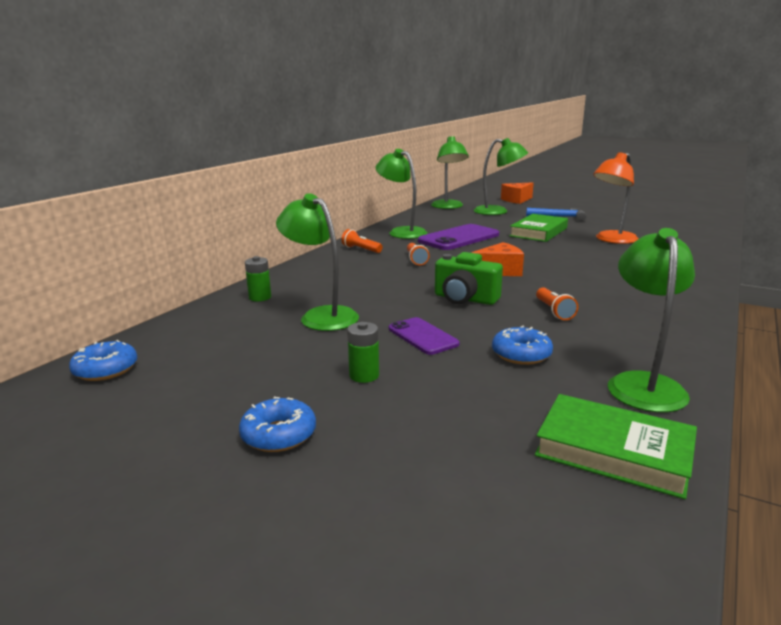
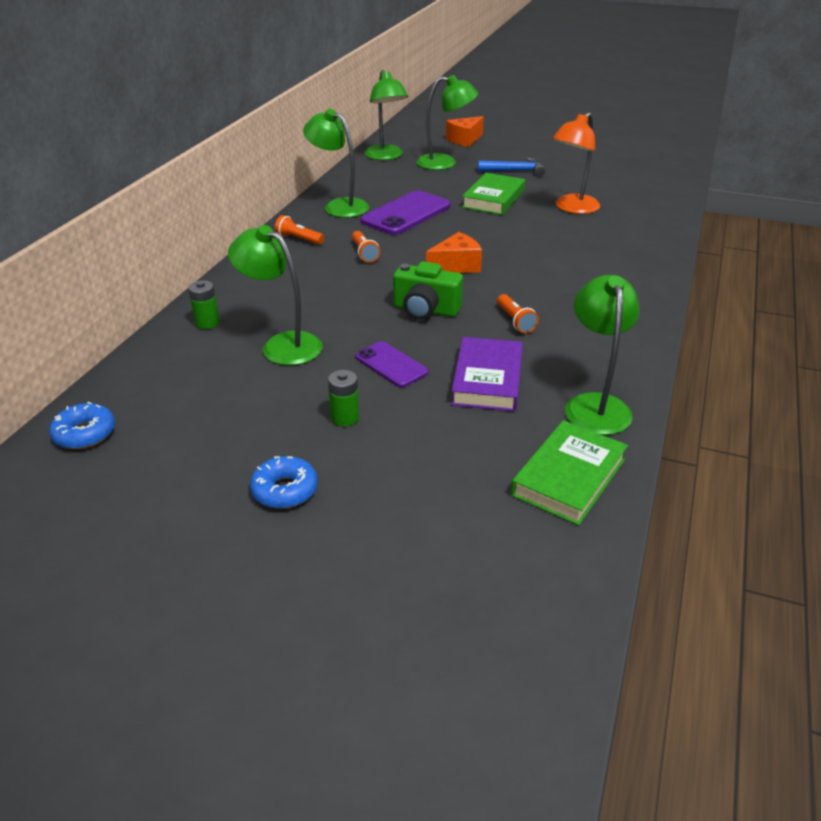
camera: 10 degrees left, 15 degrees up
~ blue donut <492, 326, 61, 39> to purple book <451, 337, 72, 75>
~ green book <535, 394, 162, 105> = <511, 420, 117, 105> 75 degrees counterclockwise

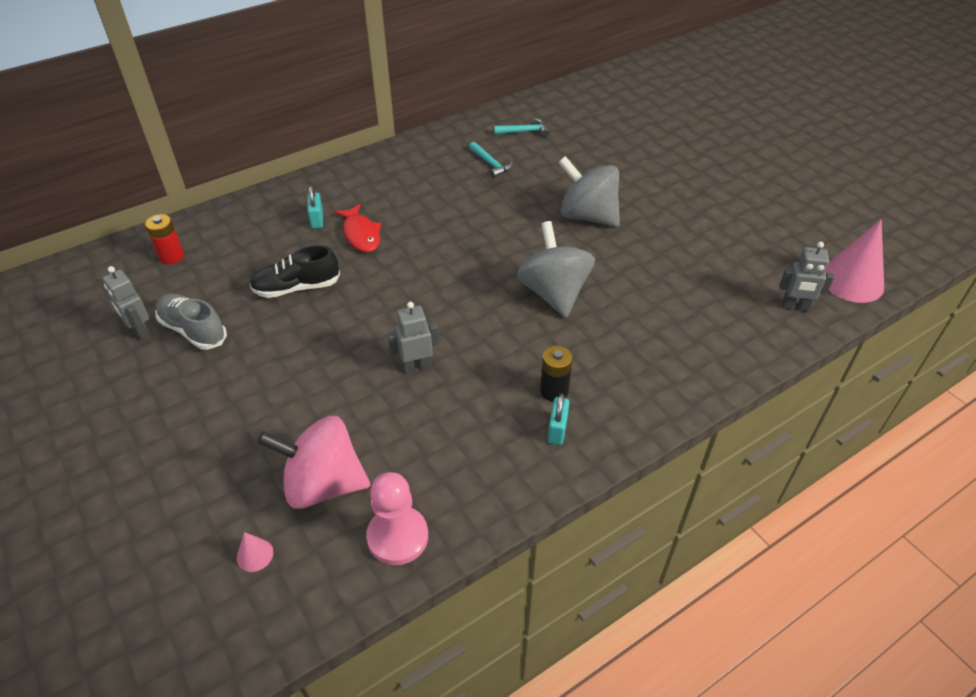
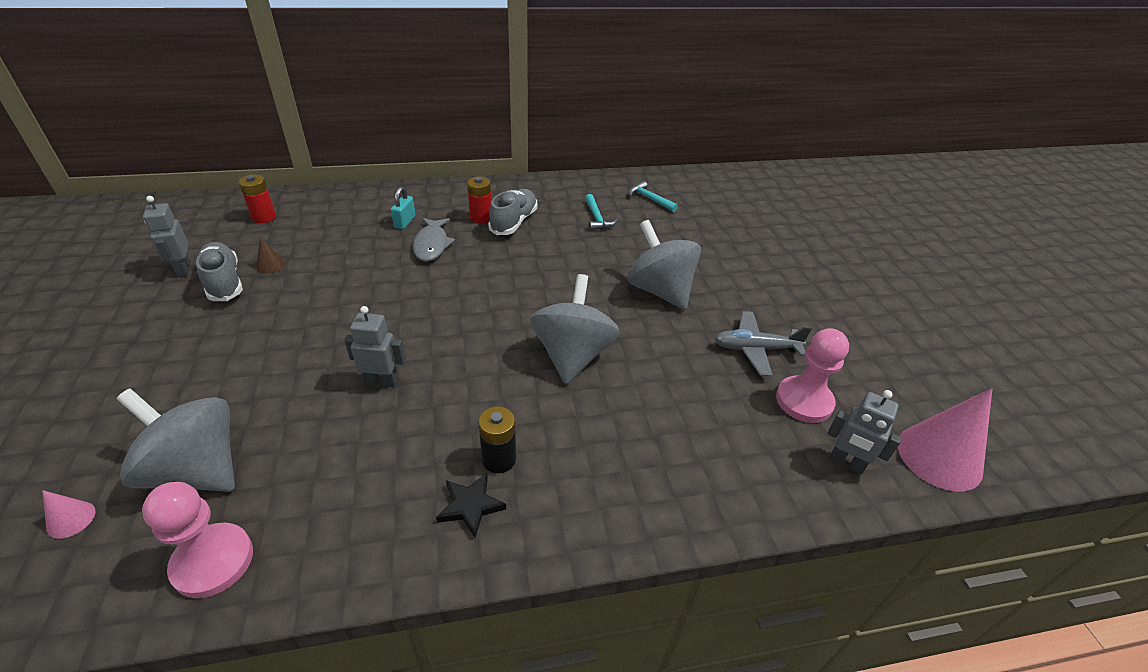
camera: 20 degrees right, 5 degrees down
~ turquoise hammer <494, 118, 55, 19> = <629, 181, 49, 31> 150 degrees counterclockwise
~ red fish <334, 204, 47, 48> to grey fish <413, 218, 42, 44>
- black shoe <250, 245, 90, 53>
~ turquoise padlock <548, 393, 21, 52> to black star <436, 473, 70, 65>
~ pink spinning top <257, 416, 113, 93> to grey spinning top <117, 389, 118, 103>
+ red battery <467, 176, 24, 48>
+ grey shoe <488, 189, 49, 46>
+ brown cone <256, 237, 29, 37>
+ grey plane <715, 311, 97, 65>
+ pink pawn <776, 328, 73, 95>

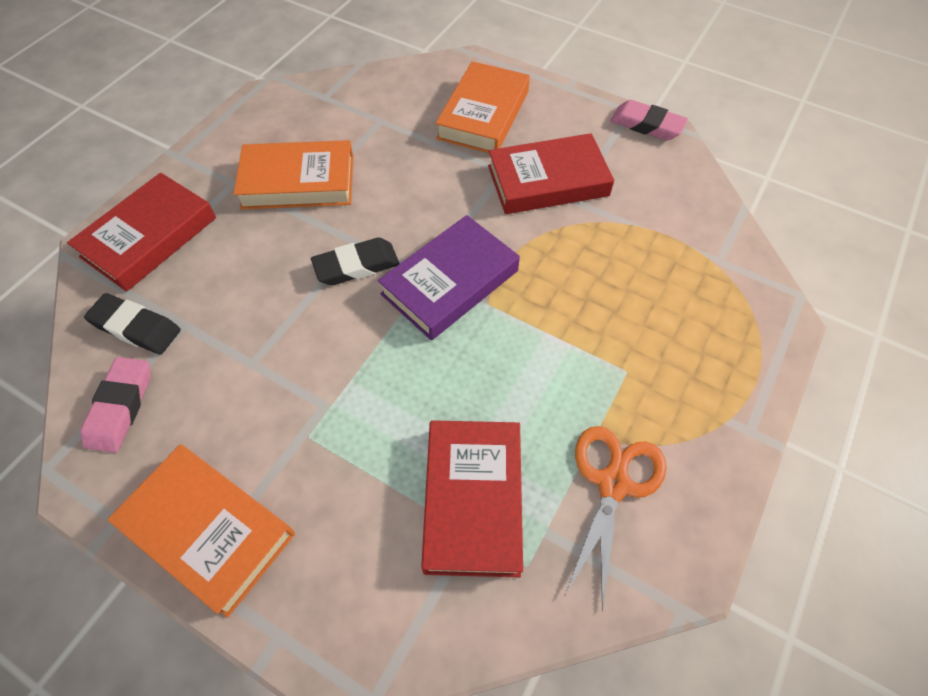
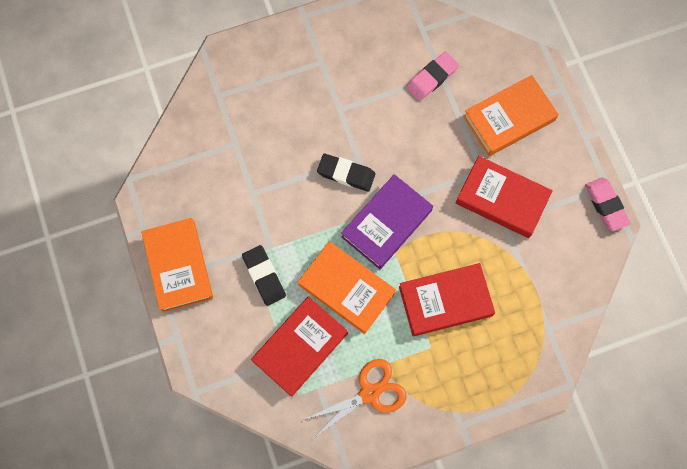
camera: 40 degrees right, 15 degrees up
~ orange book <233, 140, 120, 70> to <298, 242, 98, 92>
~ red book <67, 173, 149, 119> to <399, 263, 96, 73>
~ purple book <378, 215, 142, 125> = <341, 174, 92, 95> 45 degrees counterclockwise
~ black eraser <84, 293, 97, 62> to <242, 245, 44, 61>
~ pink eraser <80, 357, 71, 96> to <406, 51, 53, 50>

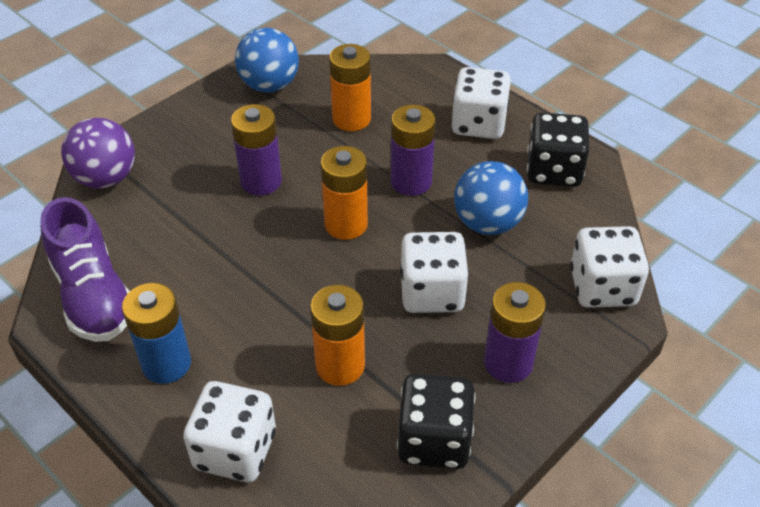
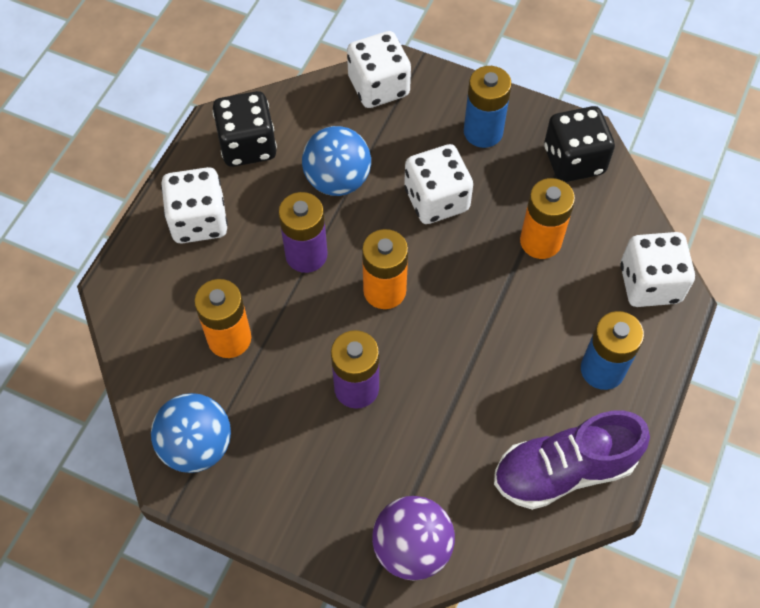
camera: 110 degrees left, 15 degrees up
~ purple shoe <40, 197, 90, 145> = <494, 411, 156, 99> 150 degrees counterclockwise
~ purple battery <484, 282, 62, 101> to blue battery <464, 66, 48, 82>

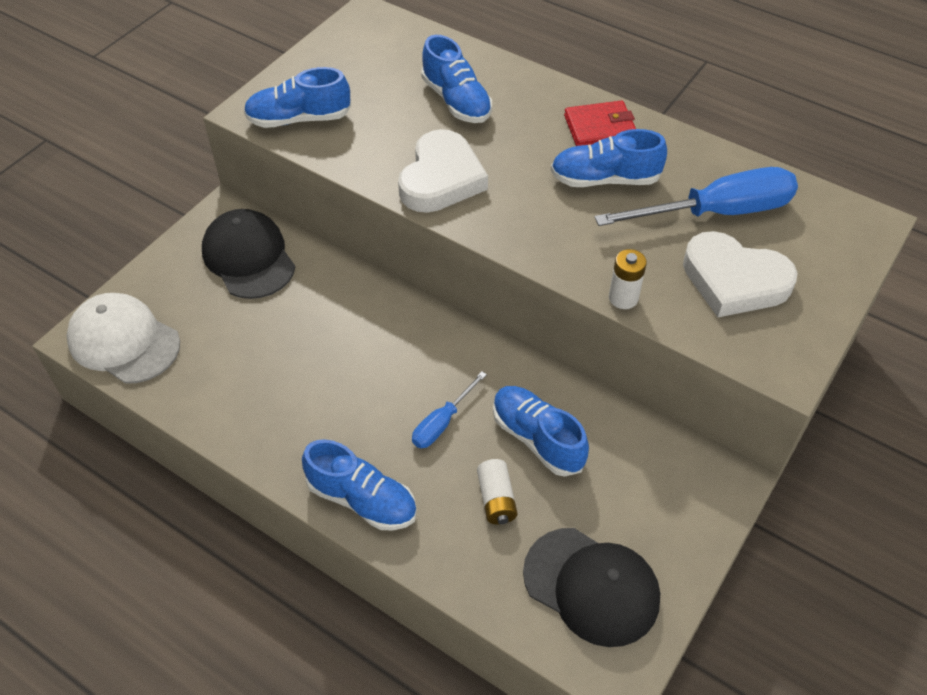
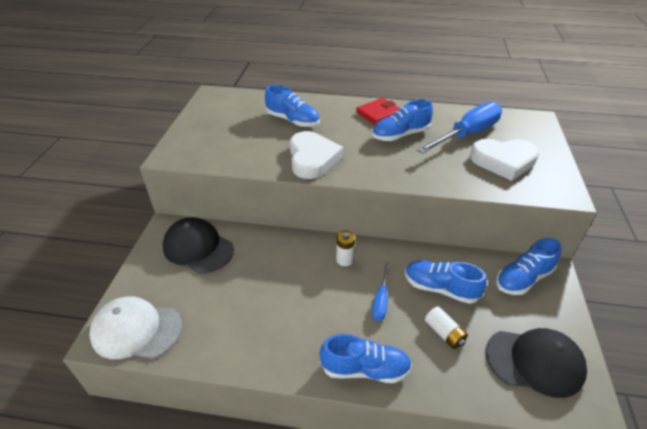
camera: 25 degrees left, 10 degrees down
~ blue shoe <244, 67, 107, 61> to <496, 238, 66, 57>
~ white battery <609, 249, 38, 60> to <336, 230, 19, 36>

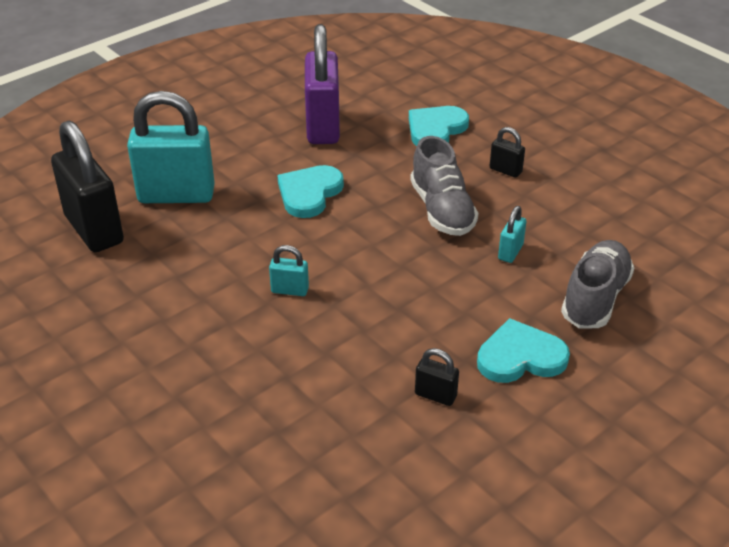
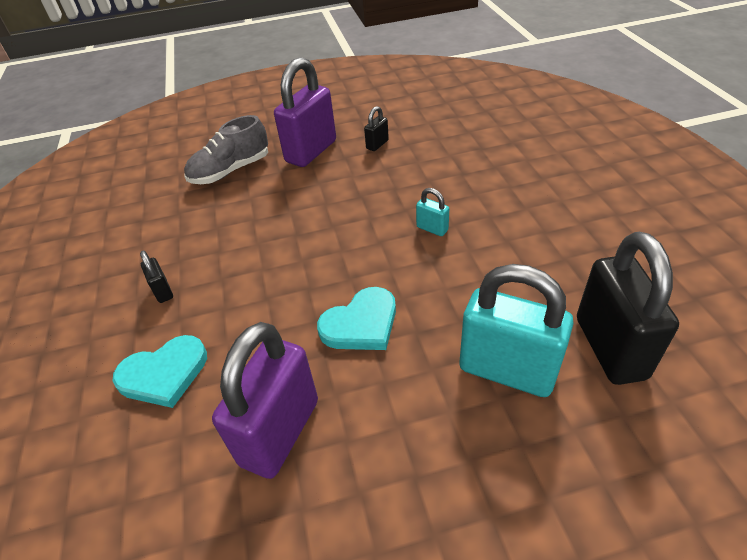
camera: 150 degrees left, 5 degrees up
- grey shoe <410, 136, 68, 100>
- turquoise padlock <498, 206, 28, 57>
~ turquoise heart <477, 318, 93, 65> to purple padlock <274, 57, 62, 110>
~ black padlock <415, 348, 44, 58> = <364, 106, 25, 45> 75 degrees clockwise

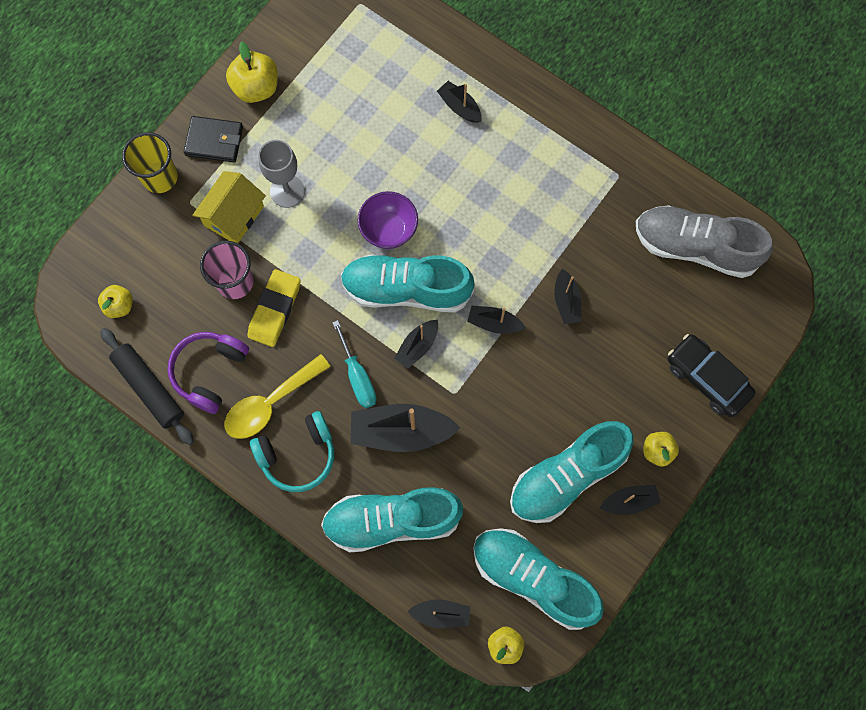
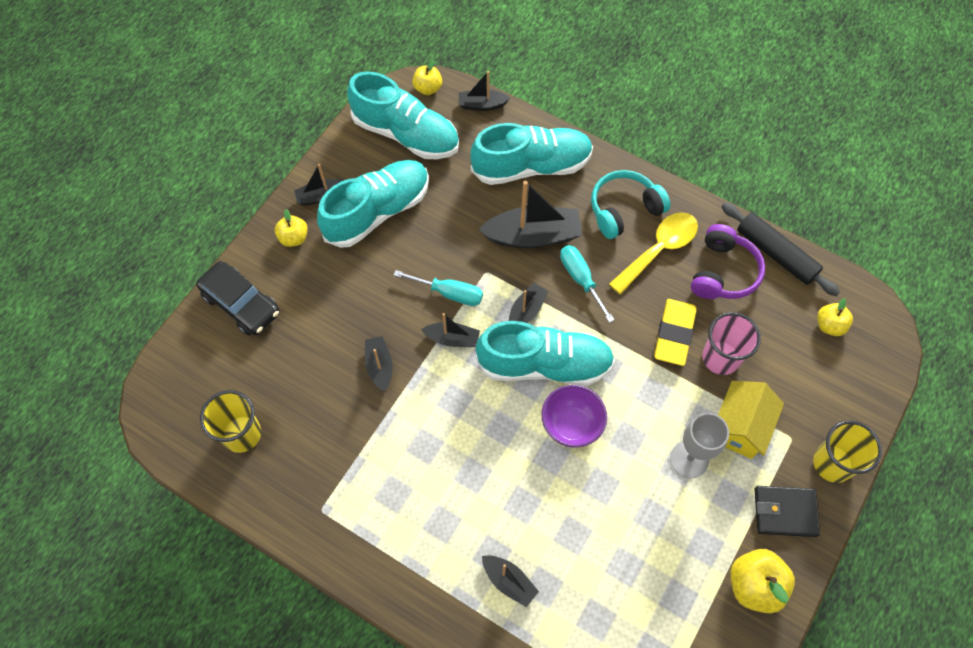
camera: 175 degrees right, 10 degrees down
~ grey shoe <636, 205, 136, 73> to yellow cup <200, 390, 61, 63>
+ turquoise screwdriver <394, 270, 89, 36>

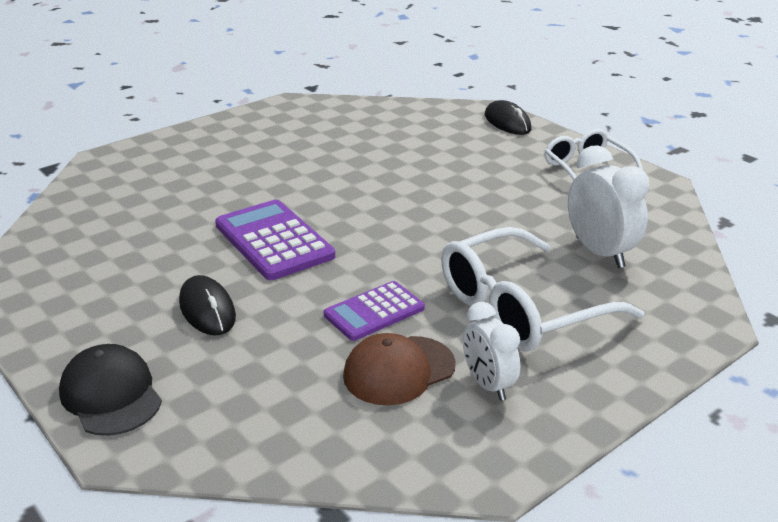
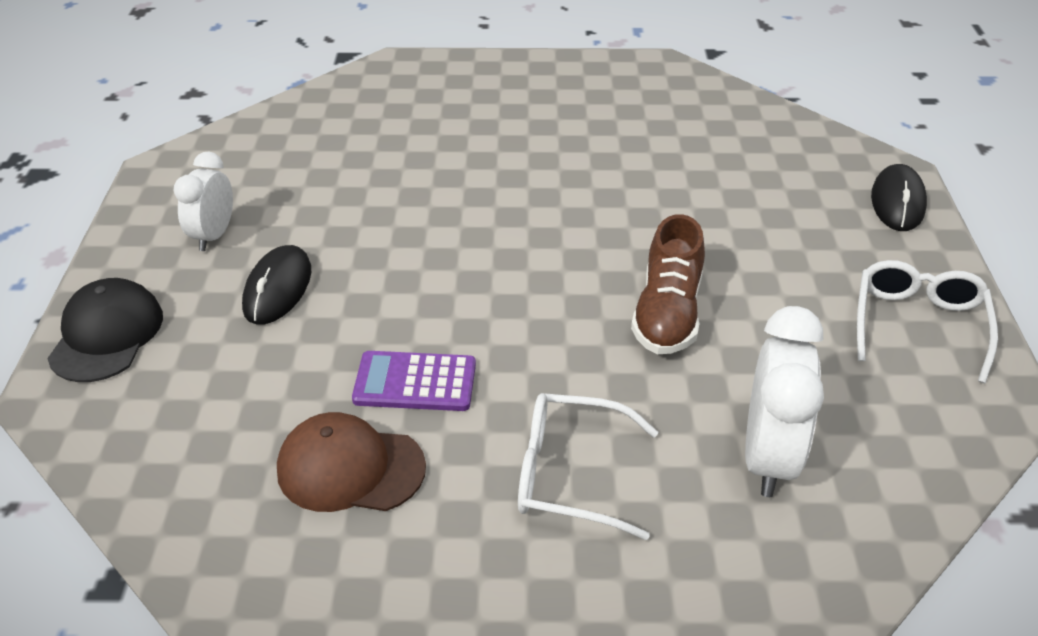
camera: 40 degrees right, 10 degrees up
- purple calculator <215, 200, 120, 80>
~ white glasses <441, 227, 203, 125> = <518, 393, 140, 147> x0.63
~ white clock <463, 302, 57, 99> to <173, 152, 60, 99>
+ brown shoe <631, 214, 74, 140>

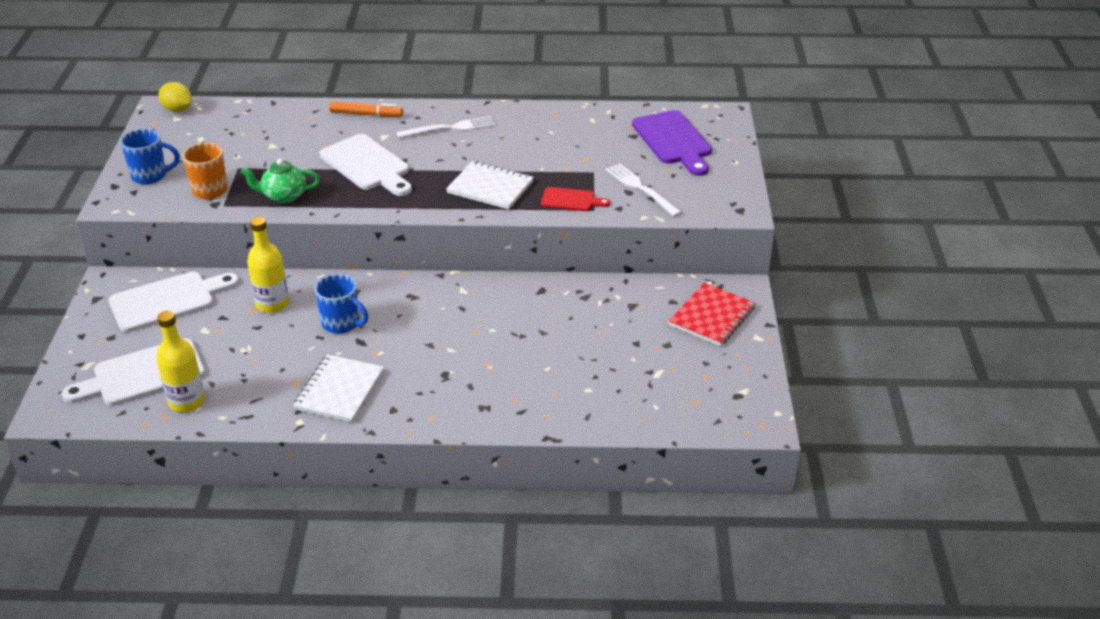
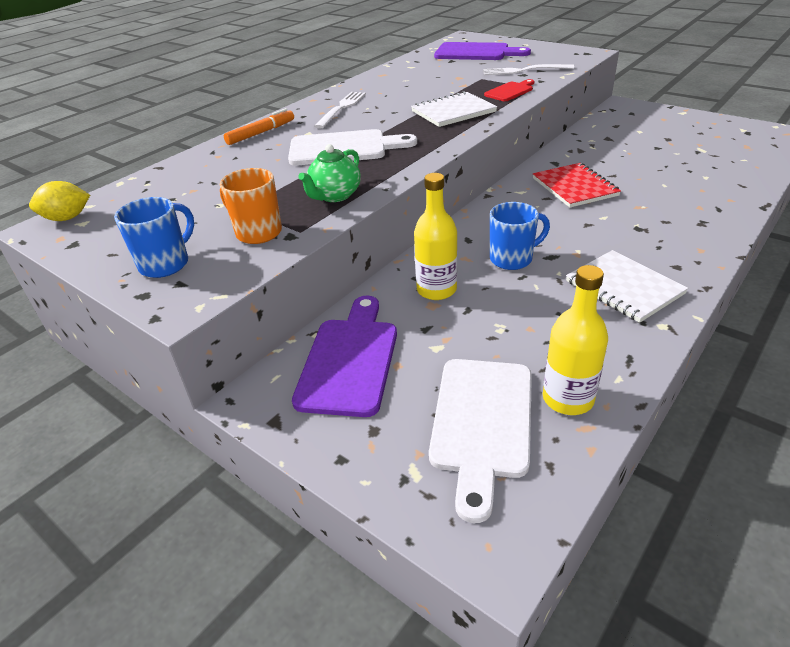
camera: 50 degrees left, 0 degrees up
~ white cutting board <109, 272, 130, 60> to purple cutting board <292, 295, 105, 122>
~ red notebook <669, 283, 87, 63> to <533, 163, 88, 45>

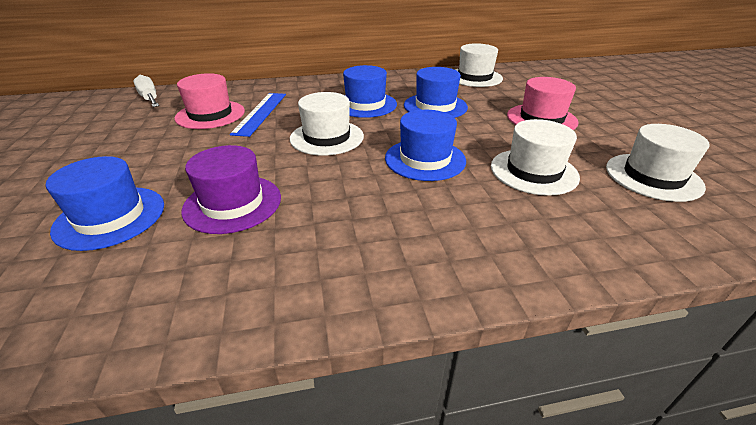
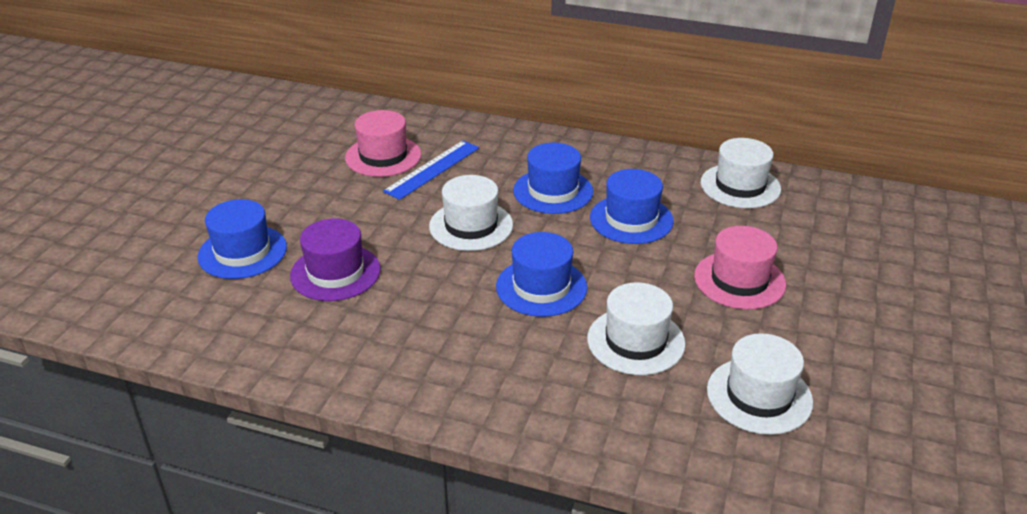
camera: 30 degrees right, 0 degrees up
- white screwdriver <133, 75, 26, 32>

